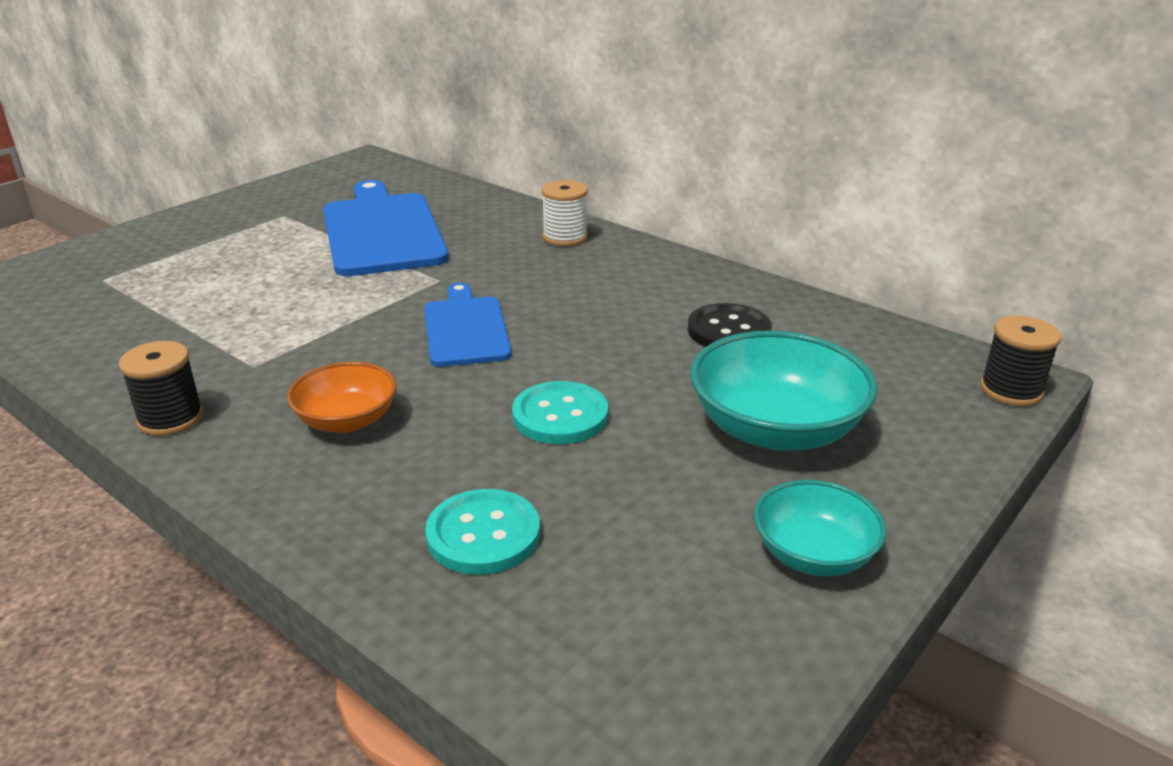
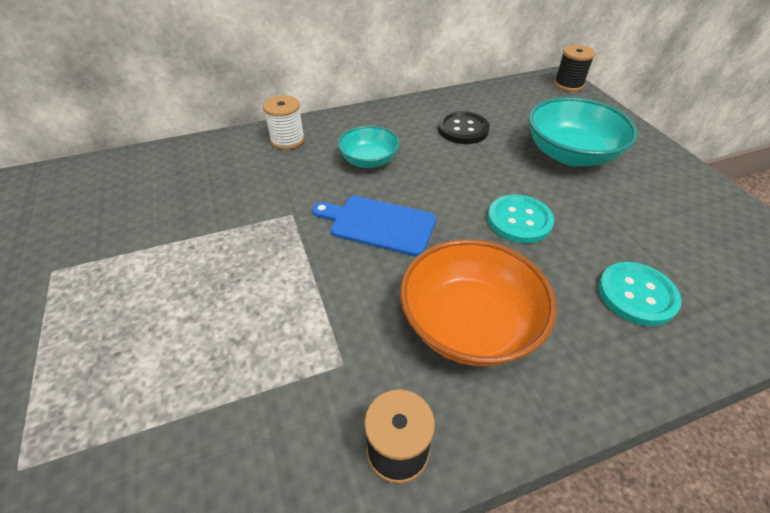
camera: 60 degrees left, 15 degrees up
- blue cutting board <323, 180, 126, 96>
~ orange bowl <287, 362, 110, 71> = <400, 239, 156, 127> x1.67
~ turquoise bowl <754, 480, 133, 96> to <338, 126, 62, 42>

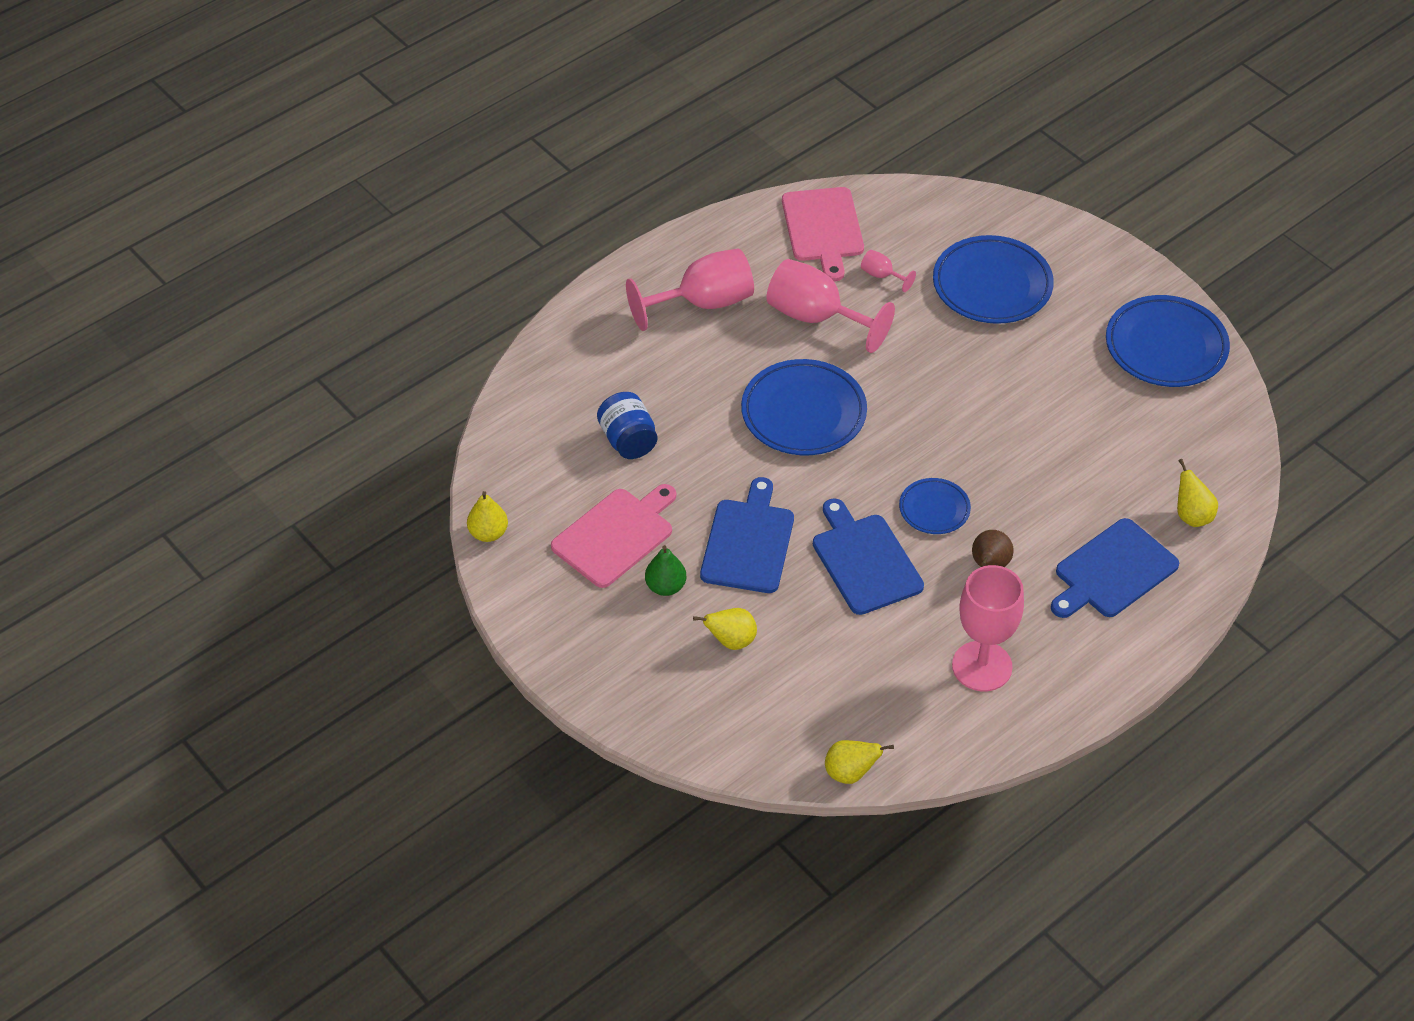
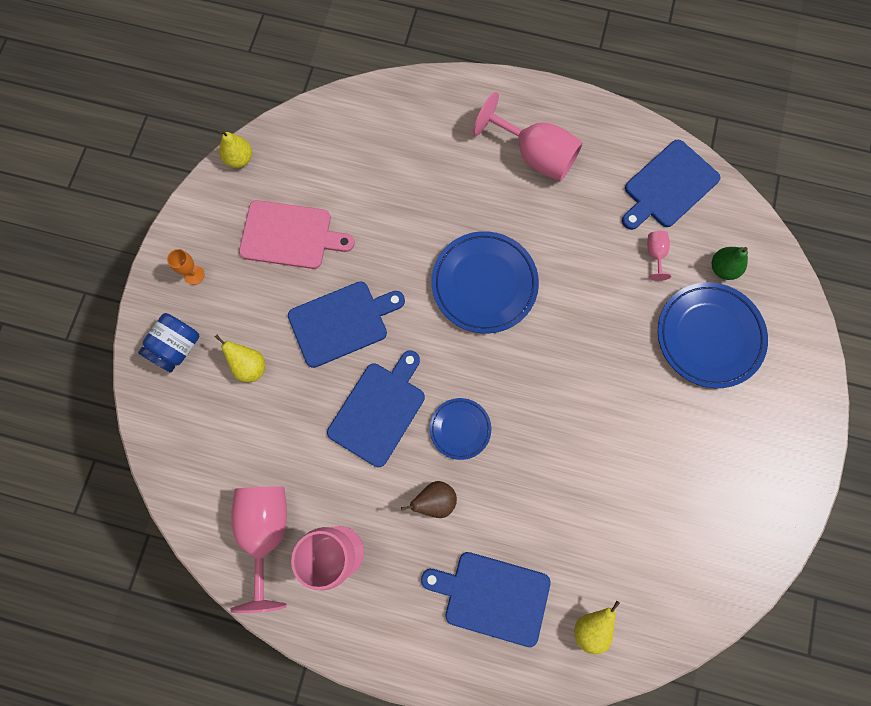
camera: 55 degrees right, 25 degrees up
~ pink cutting board <782, 187, 82, 94> to blue cutting board <622, 140, 98, 90>
~ pink goblet <766, 259, 129, 94> to <230, 487, 57, 126>
- blue plate <1106, 295, 124, 92>
~ blue jar <597, 392, 61, 67> to <138, 313, 61, 60>
~ green pear <645, 545, 42, 51> to <712, 247, 36, 33>
- yellow pear <825, 740, 69, 44>
+ orange goblet <167, 249, 38, 36>

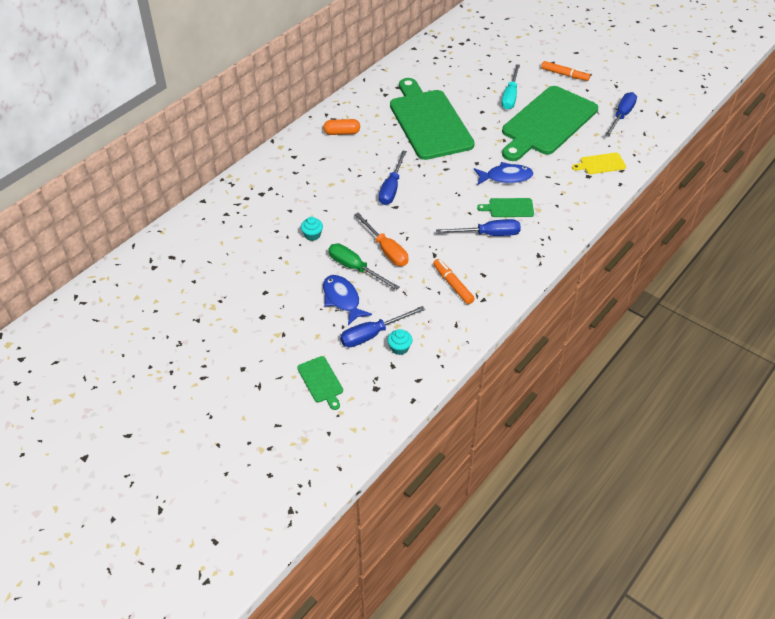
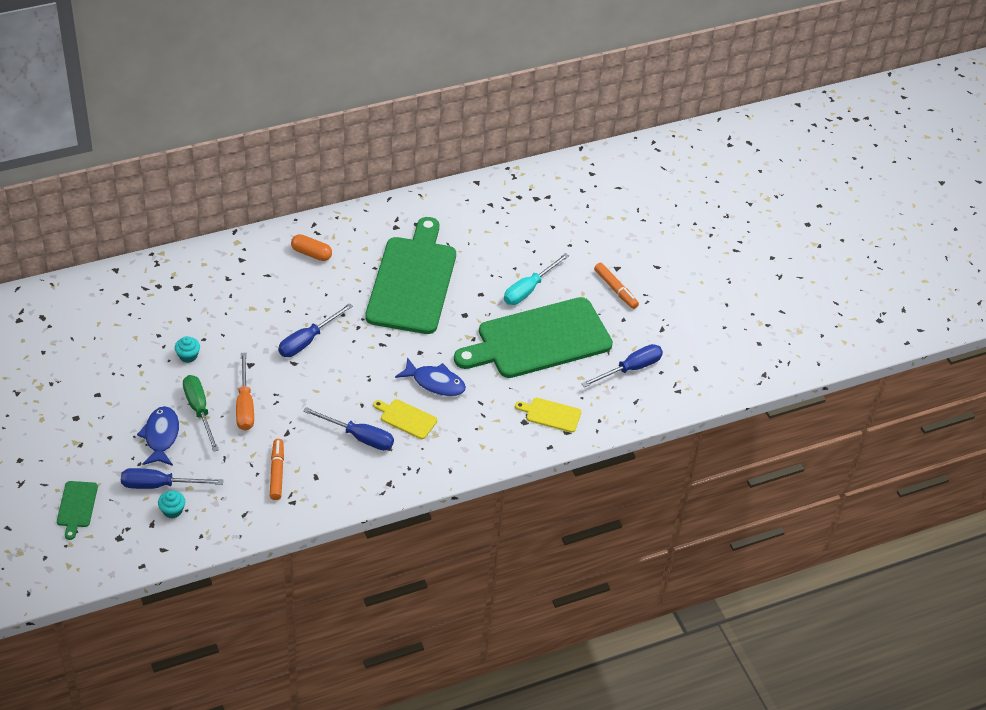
camera: 25 degrees right, 0 degrees up
~ green cutting board <477, 198, 57, 19> to yellow cutting board <373, 399, 64, 40>

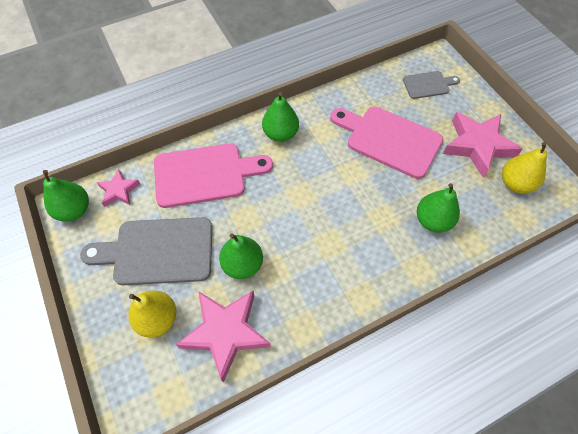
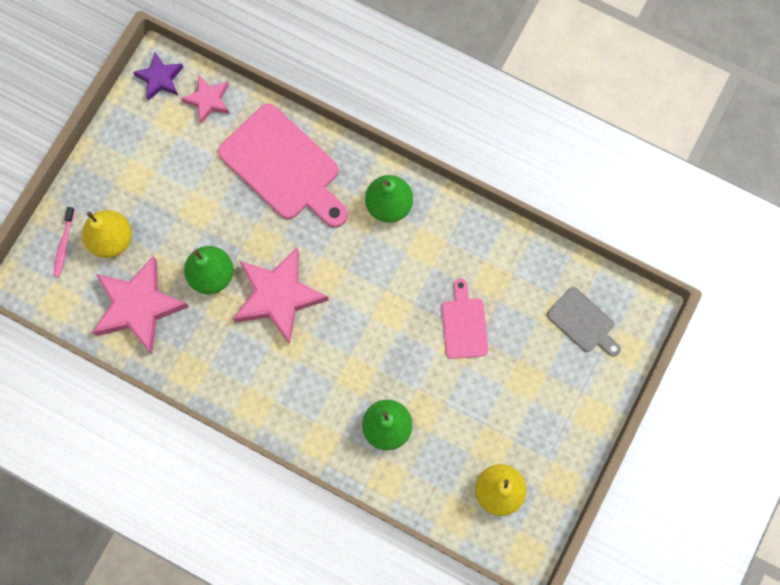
camera: 55 degrees right, 15 degrees up
~ pink cutting board <330, 106, 113, 73> = <442, 279, 47, 80> x0.53
~ pink star <443, 112, 80, 66> to <233, 248, 96, 97>
~ green pear <43, 170, 46, 52> to purple star <133, 52, 51, 49>
- grey cutting board <80, 217, 132, 68>
+ pink toothbrush <53, 207, 22, 70>

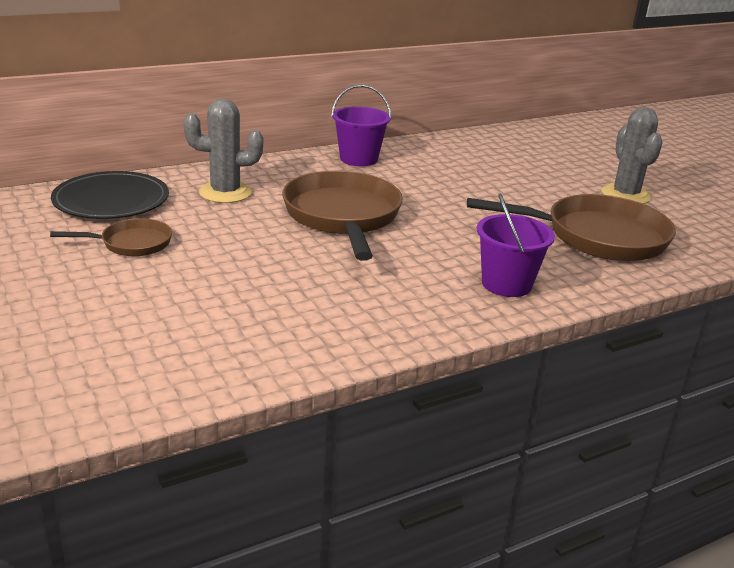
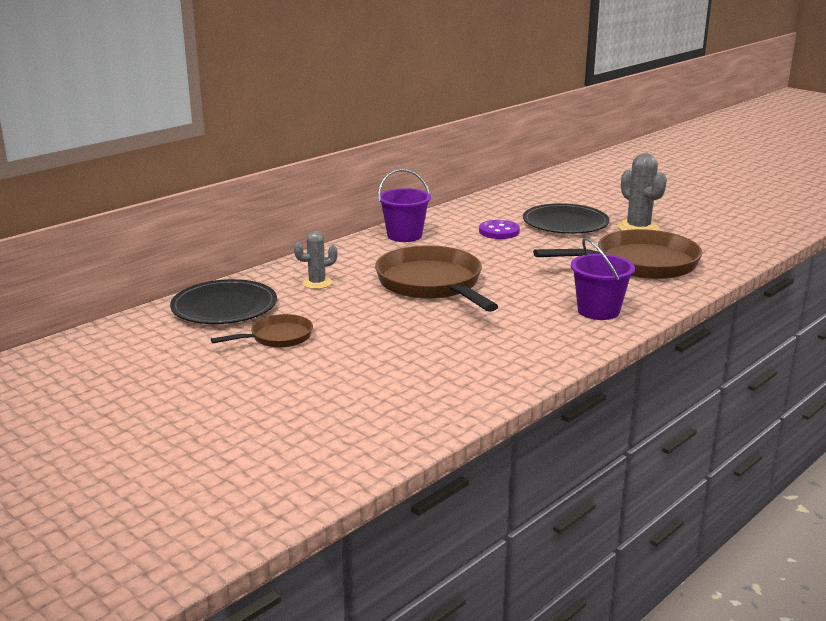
camera: 15 degrees left, 5 degrees down
~ grey cactus <184, 98, 79, 105> = <294, 231, 44, 58> x0.63
+ black plate <523, 203, 86, 31>
+ purple button <479, 220, 41, 19>

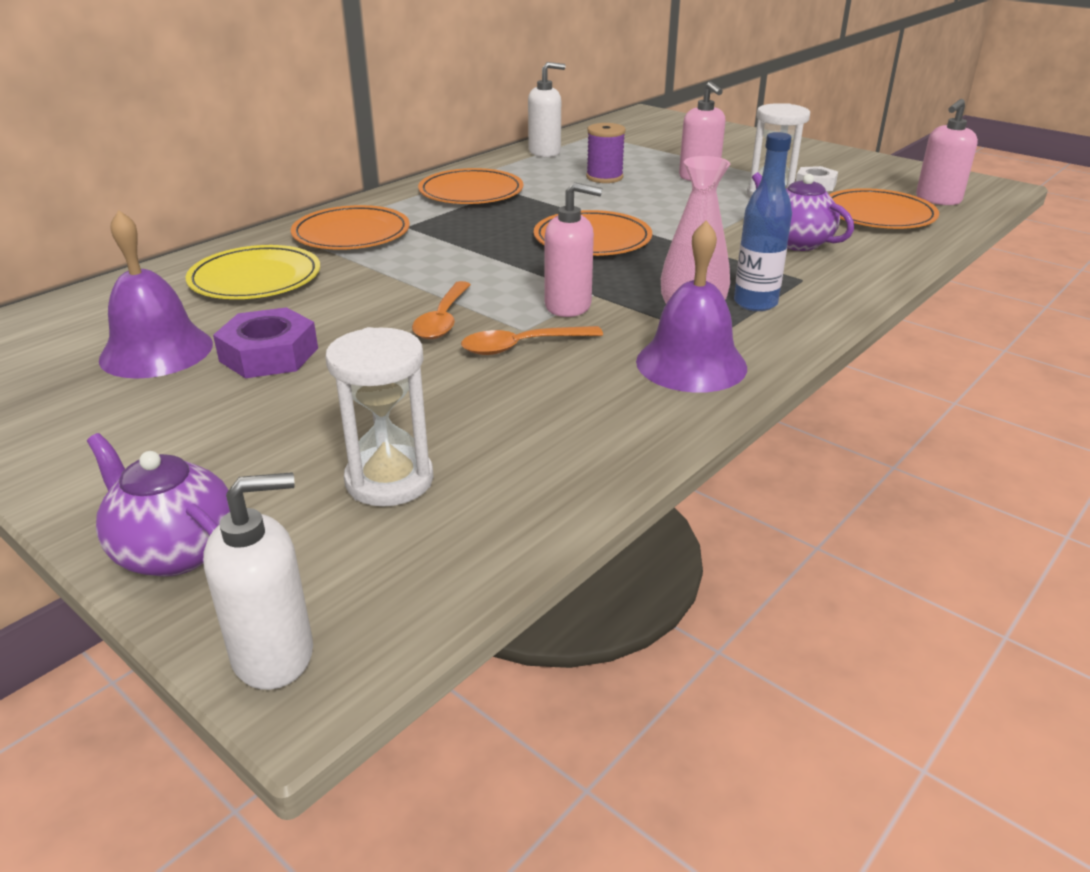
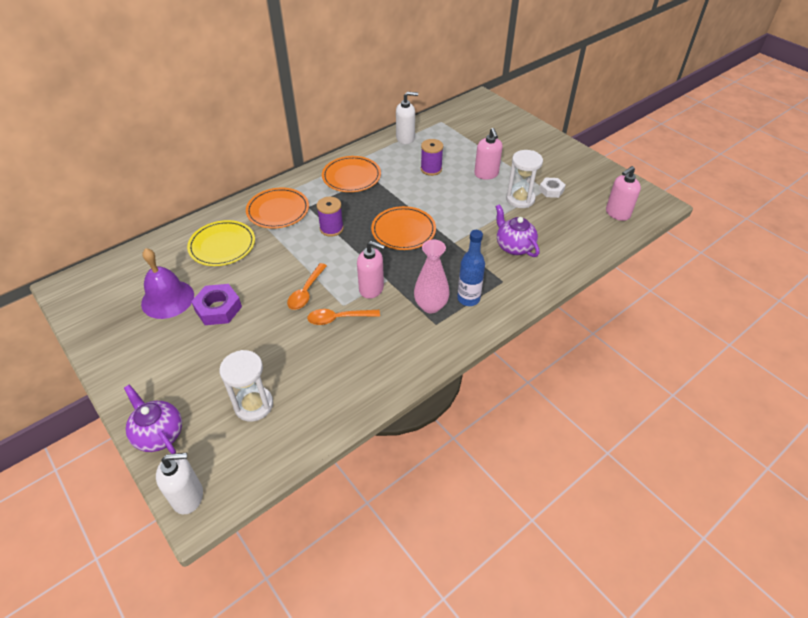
camera: 10 degrees right, 15 degrees up
- orange plate <829, 188, 110, 41>
- purple bell <636, 220, 111, 173>
+ purple spool <317, 197, 27, 40>

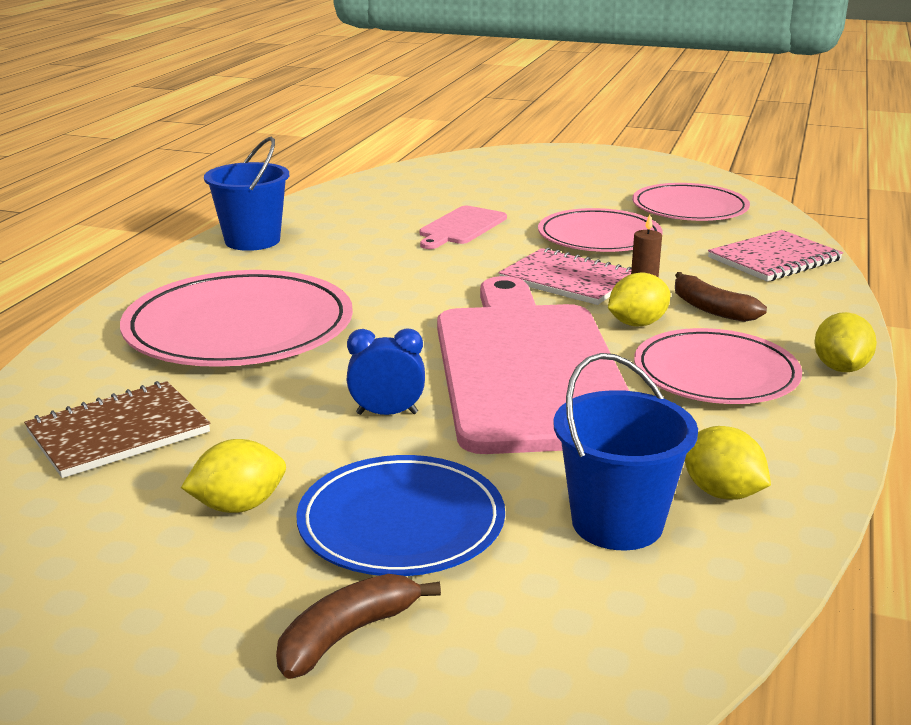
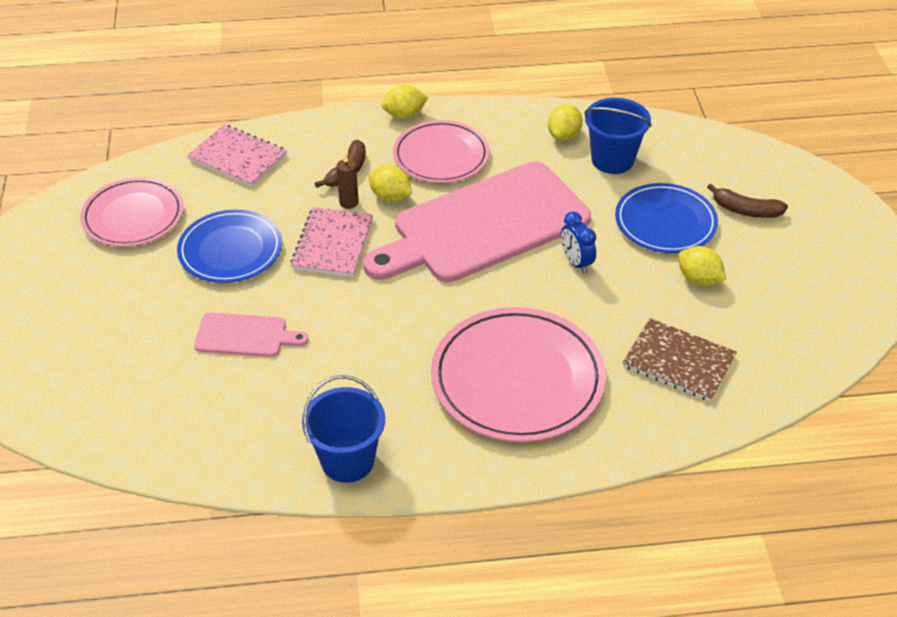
camera: 115 degrees left, 20 degrees up
~ pink plate <538, 208, 125, 44> to blue plate <177, 210, 105, 73>

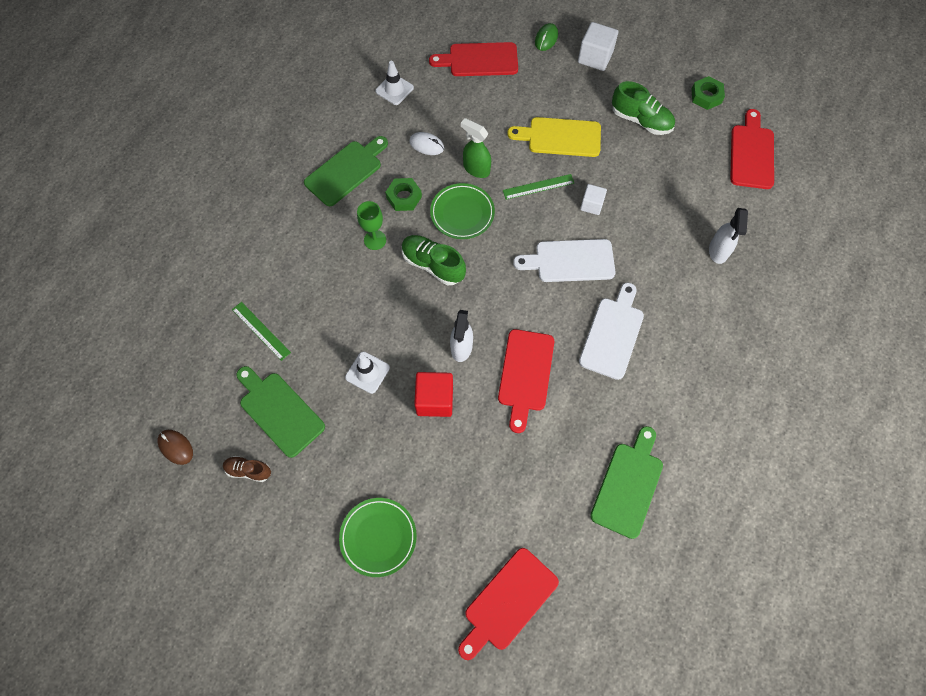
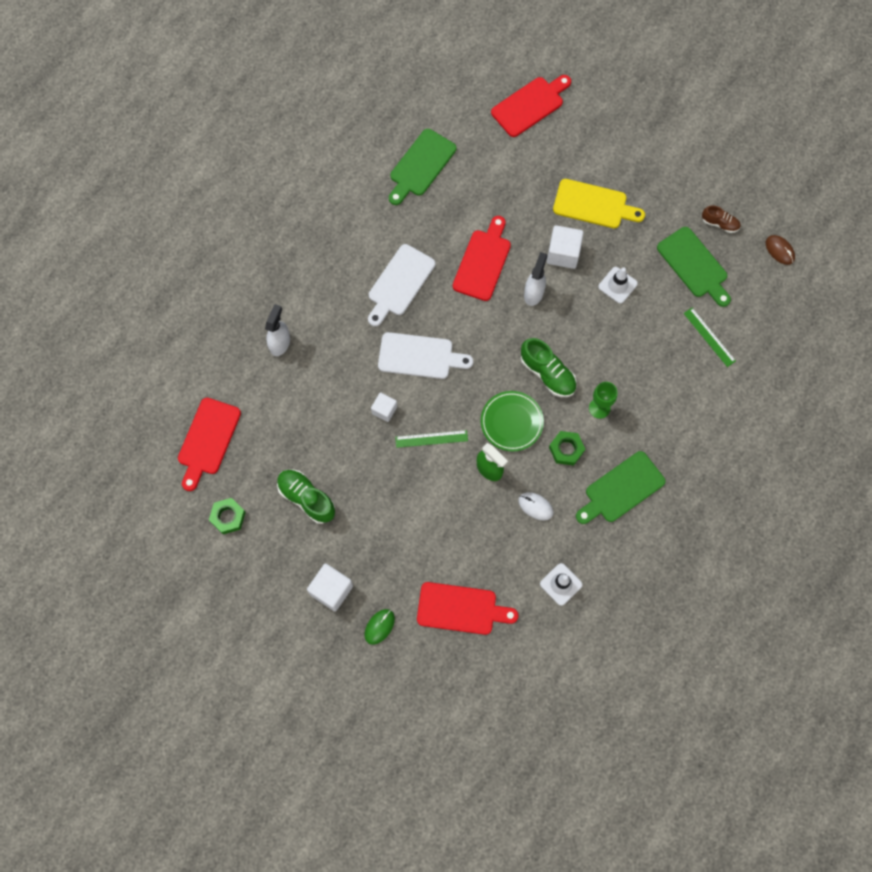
camera: 170 degrees left, 5 degrees up
~ yellow cutting board <507, 117, 94, 40> to <553, 179, 92, 49>
~ red cube <414, 372, 39, 45> to white cube <547, 225, 37, 44>
- green plate <339, 498, 78, 79>

